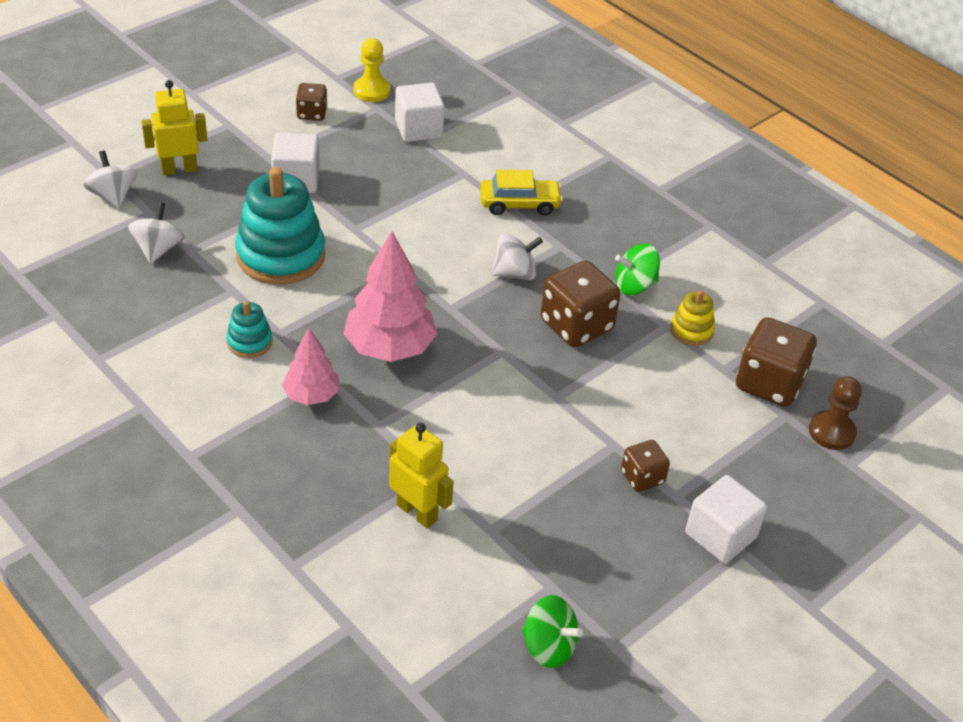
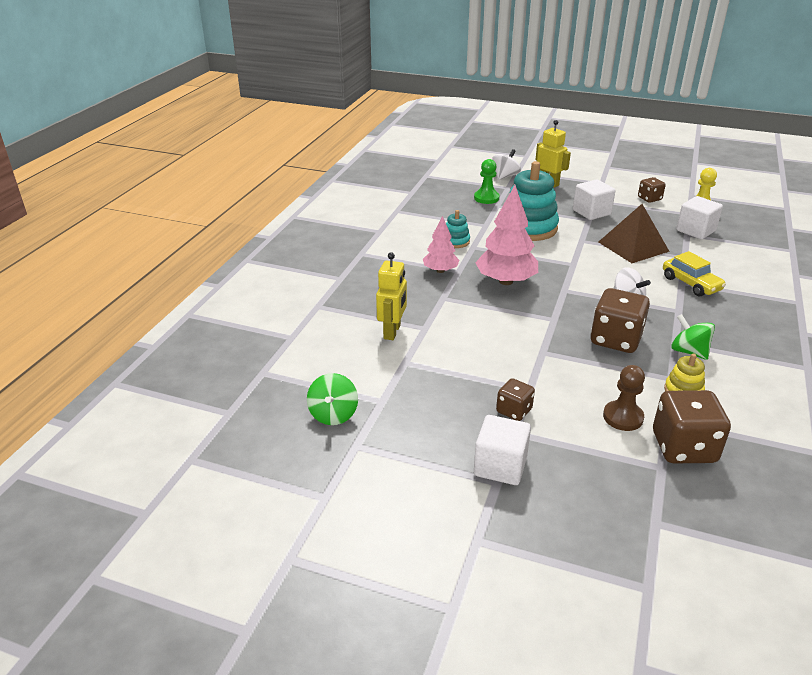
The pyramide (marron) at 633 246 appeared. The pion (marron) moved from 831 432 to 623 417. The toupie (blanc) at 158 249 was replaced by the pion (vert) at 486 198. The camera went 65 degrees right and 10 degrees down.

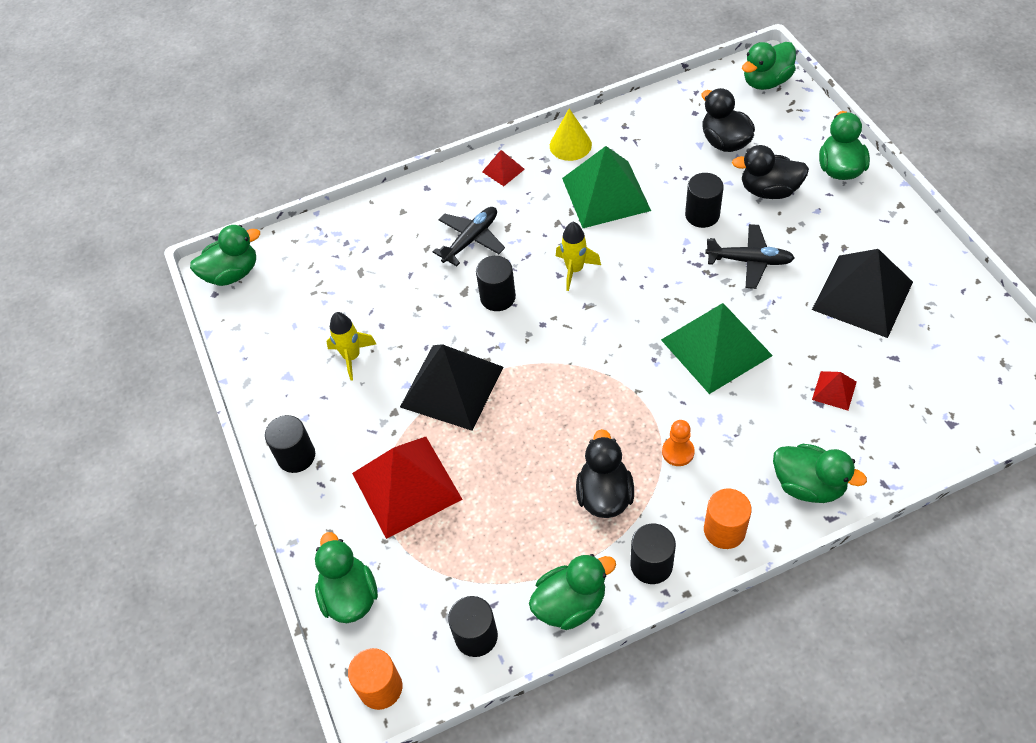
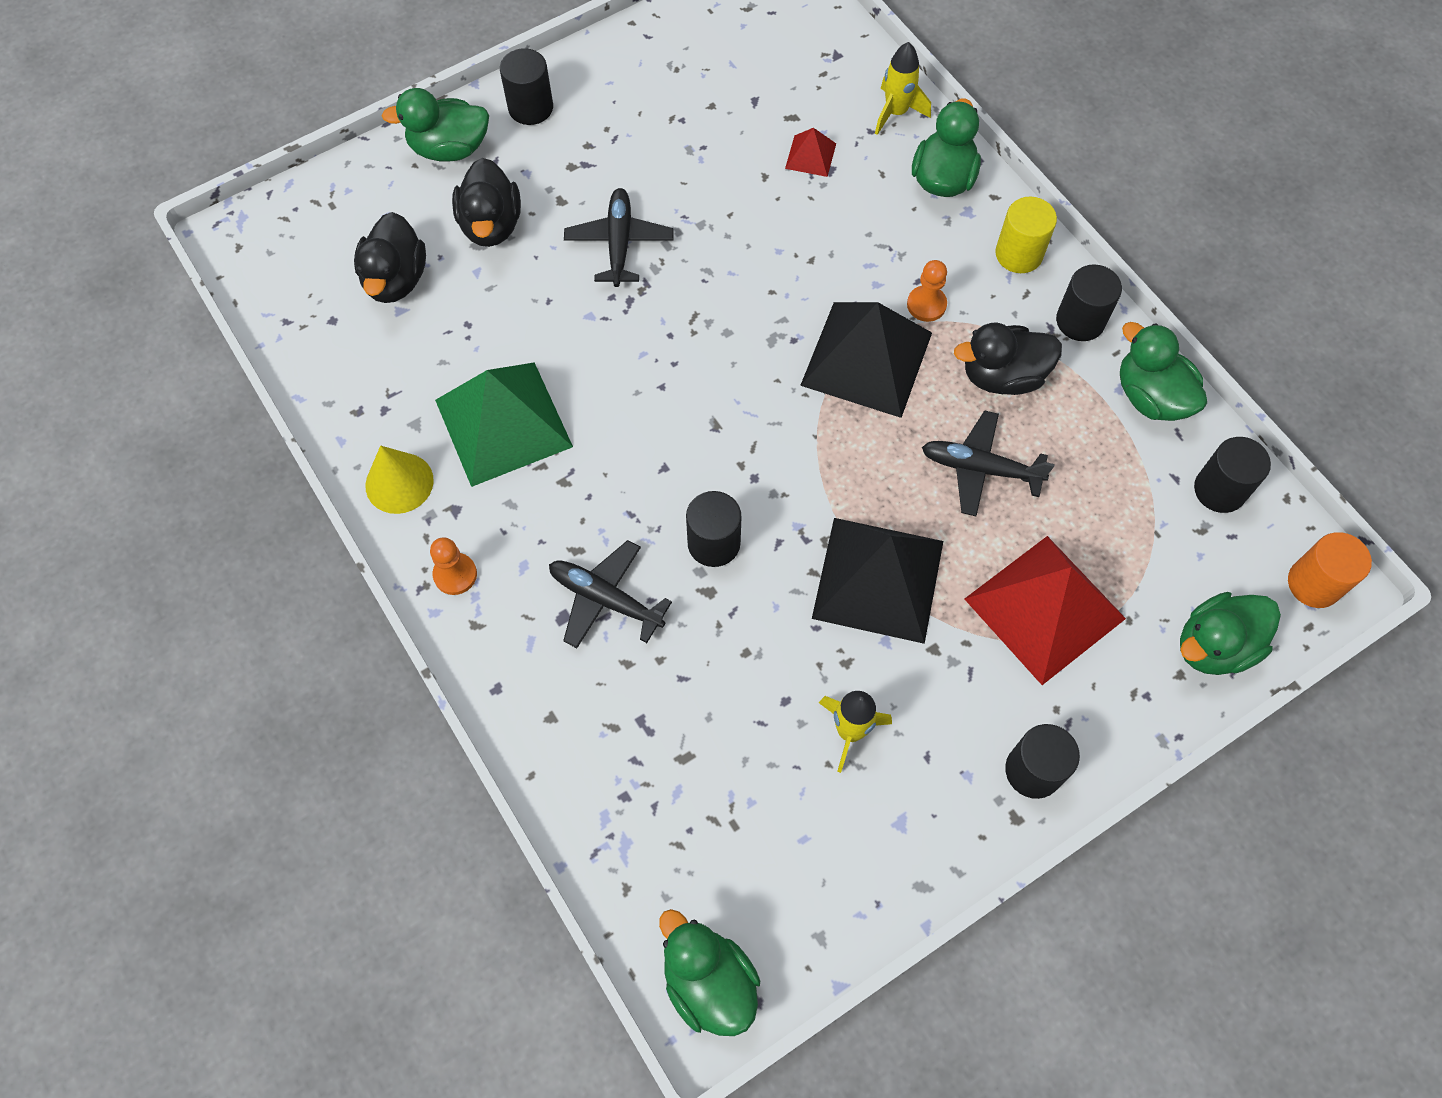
The pyramide (vert) at 716 347 disappeared. The canard (vert) at 766 81 disappeared. The avion (noir) at 980 468 appeared. The fusée (jaune) moved from 574 270 to 896 112. The cylindre (noir) moved from 702 215 to 530 108. The pyramide (noir) moved from 862 295 to 867 358. The pyramide (rouge) at 503 170 was replaced by the pion (orange) at 455 574. The cylindre (orange) at 724 530 became the cylindre (jaune) at 1019 254. The canard (noir) at 725 142 turned 45 degrees counterclockwise. The camera went 105 degrees left and 10 degrees up.

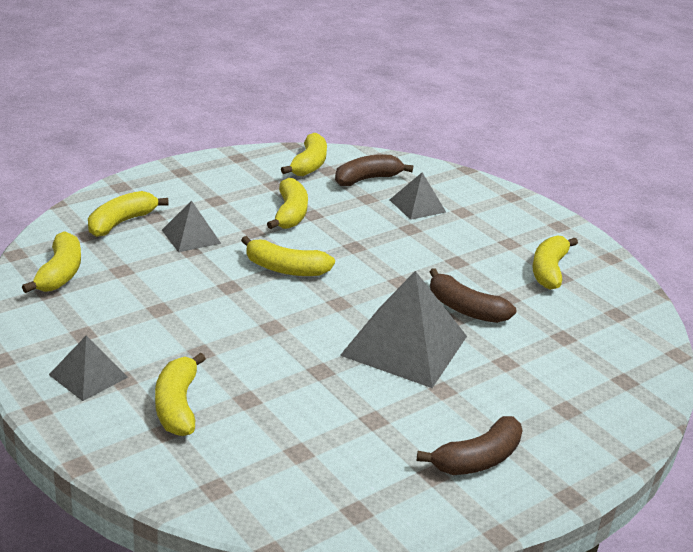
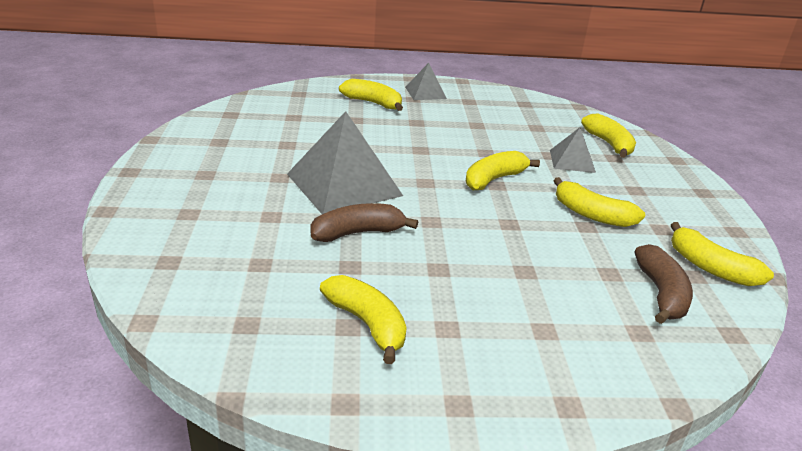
The banane (jaune) at 60 273 disappeared. The pyramide (gris) at 417 206 disappeared. The banane (marron) at 477 459 disappeared. The camera went 125 degrees right and 0 degrees up.

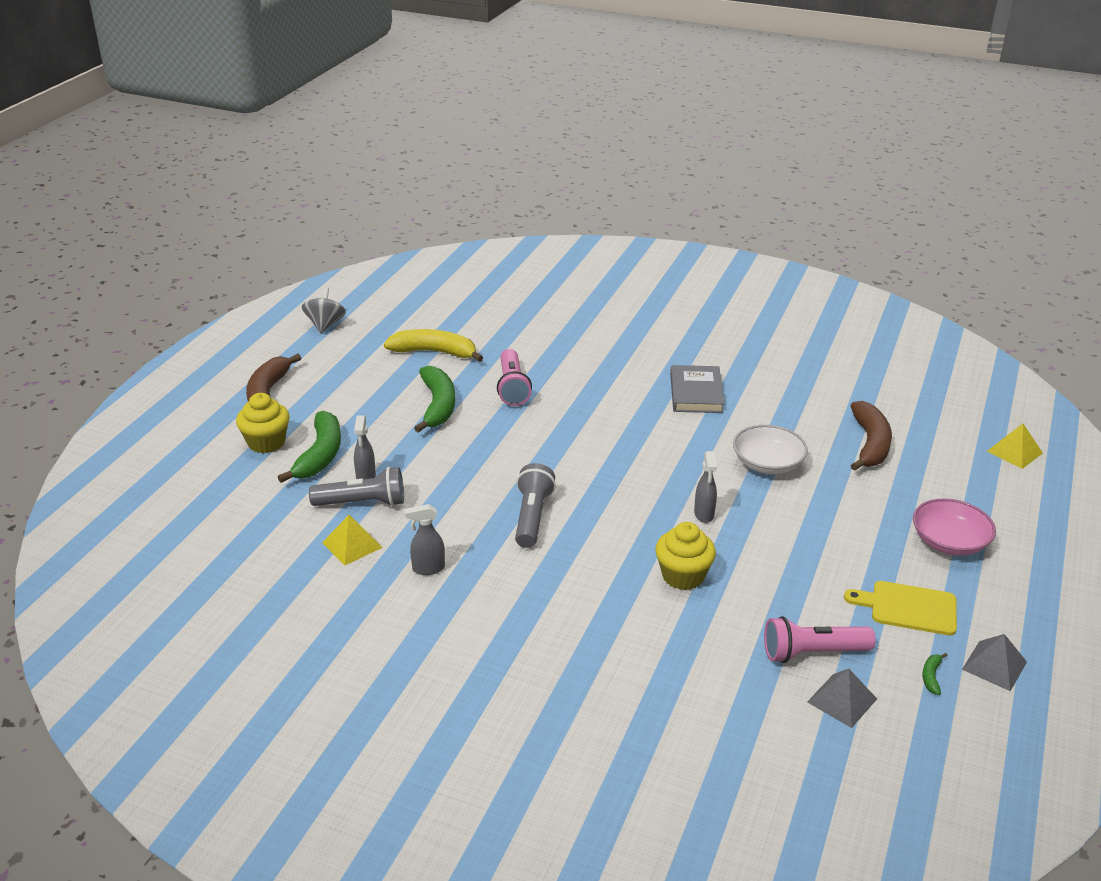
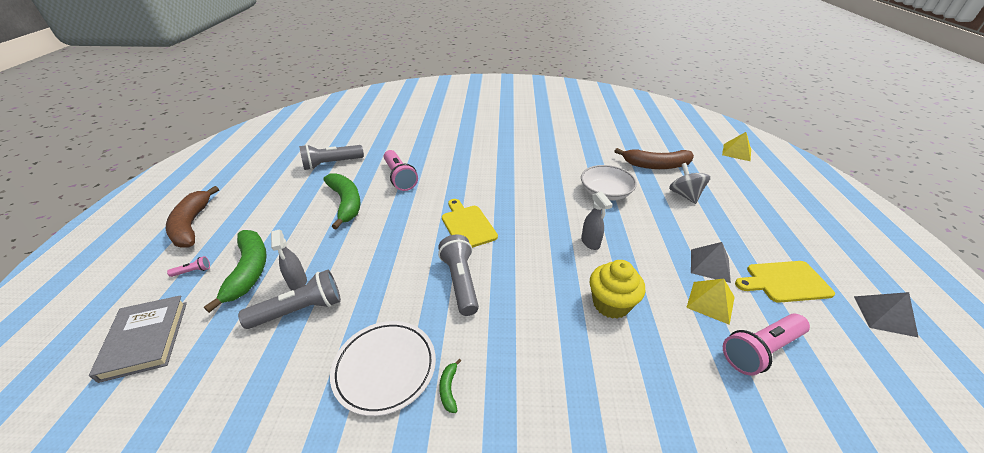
The bol (rose) at 949 542 disappeared. The planche à découper (jaune) at 467 225 appeared. The toupie (gris) moved from 325 325 to 684 195. The pyramide (jaune) moved from 352 545 to 710 302. The livre (gris) moved from 696 393 to 145 339. The pyramide (gris) moved from 842 700 to 710 265. The banane (vert) moved from 931 676 to 449 389. The muffin (jaune) at 266 442 was replaced by the lampe de poche (rose) at 193 271. The banane (jaune) at 434 352 was replaced by the lampe de poche (gris) at 331 164. The vaporisateur (gris) at 428 568 was replaced by the assiette (blanc) at 385 368. The banane (marron) at 870 444 turned 105 degrees clockwise. The camera went 20 degrees left and 5 degrees up.

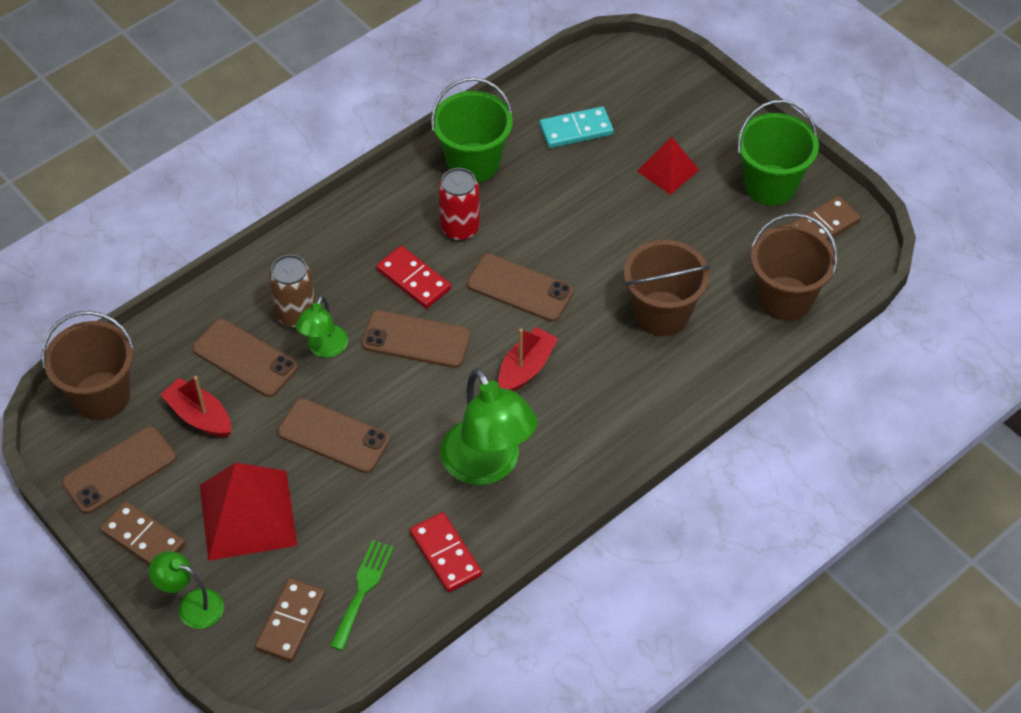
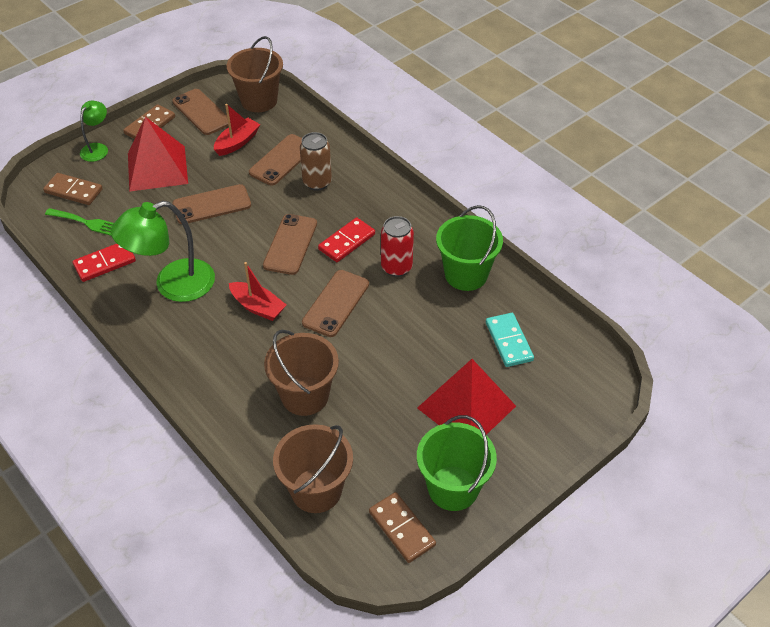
The lampe (vert) at 324 348 disappeared. The téléphone (marron) at 334 436 turned 45 degrees clockwise. The pyramide (rouge) at 667 170 changed to 1.73 times the size. The camera went 90 degrees right and 5 degrees down.

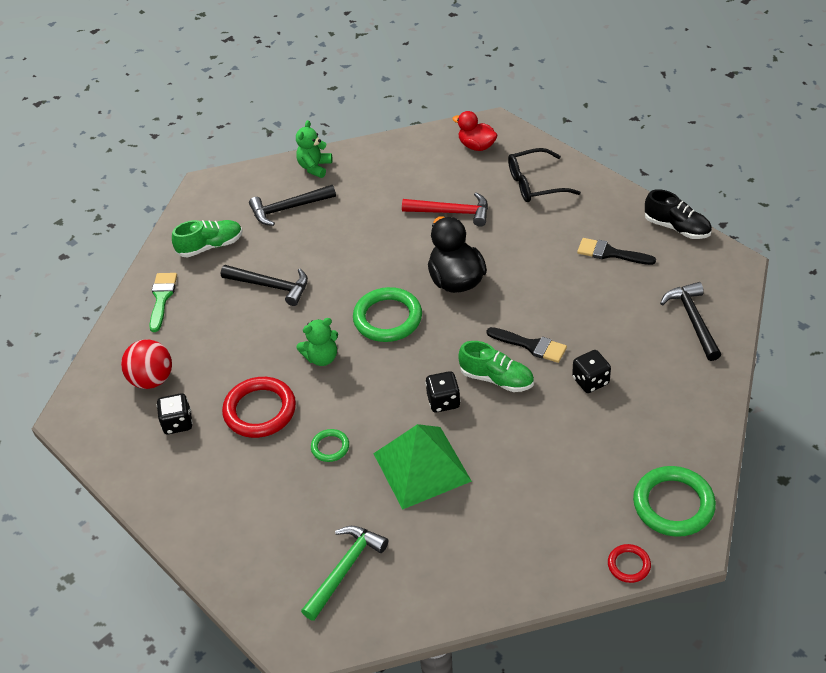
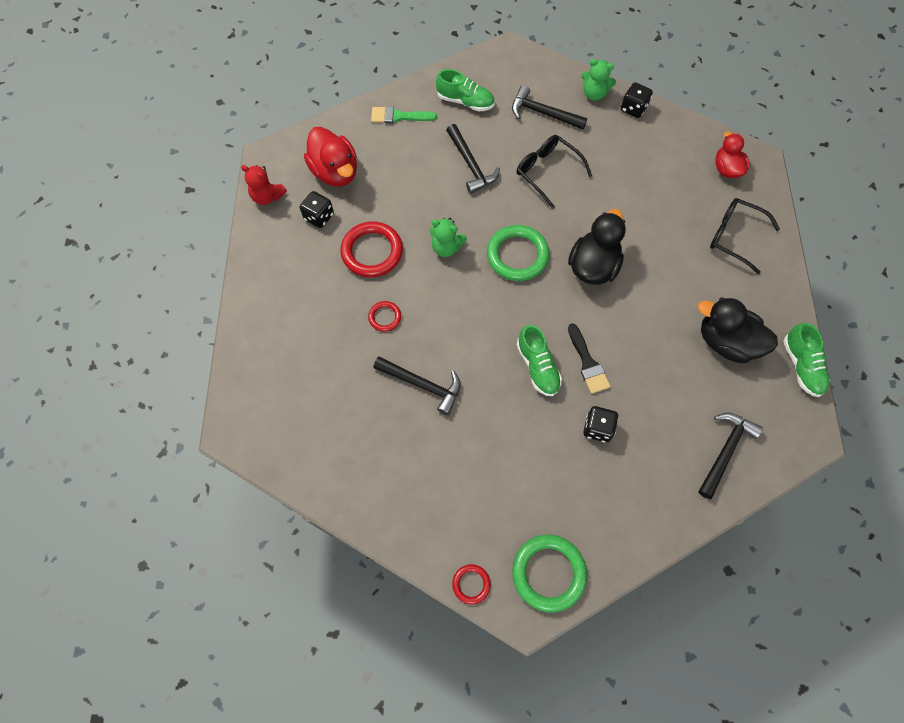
The marteau (vert) at 344 569 disappeared. The marteau (rouge) at 451 212 disappeared. The ours en peluche (rouge) at 267 196 appeared. The lunettes (noir) at 547 172 appeared. The dé (noir) moved from 443 401 to 633 108. The balle (rouge) at 152 379 was replaced by the canard (rouge) at 335 172. The pyramide (vert) at 421 467 was replaced by the marteau (noir) at 422 384. The pinceau (noir) at 610 253 was replaced by the canard (noir) at 726 342. The anneau (vert) at 330 447 became the anneau (rouge) at 385 317. The chaussure (noir) at 677 227 became the chaussure (vert) at 801 366. The pinceau (vert) at 162 298 turned 135 degrees counterclockwise. The ours en peluche (vert) at 315 167 turned 135 degrees counterclockwise. The camera went 40 degrees right and 20 degrees up.

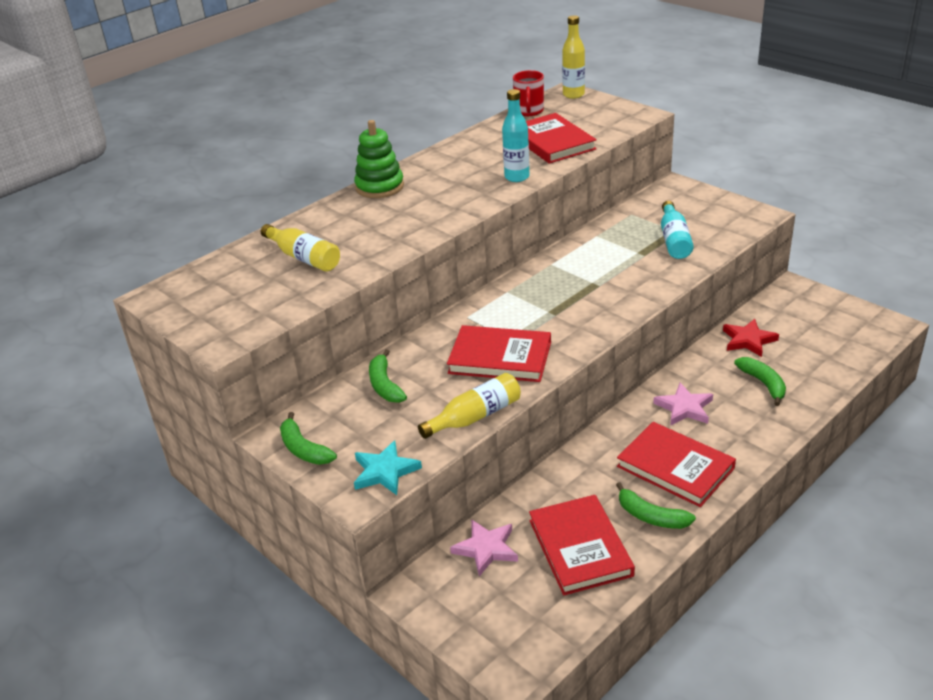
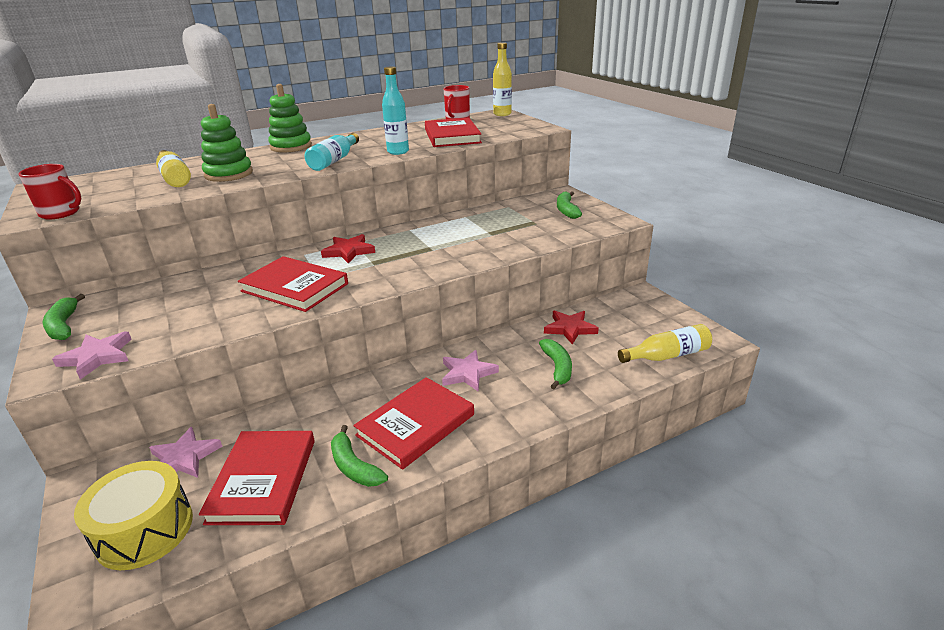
The tasse (rouge) at 61 213 appeared. The tambour (jaune) at 144 530 appeared. The jouet à empiler (vert) at 229 174 appeared. The étoile (rouge) at 349 251 appeared. The banane (vert) moved from 385 385 to 566 210. The bouteille (jaune) moved from 475 416 to 667 355. The bouteille (turquoise) moved from 674 240 to 334 161. The étoile (turquoise) at 385 471 became the étoile (rose) at 97 357. The livre (rouge) at 675 467 turned 75 degrees clockwise. The camera went 15 degrees right and 5 degrees down.

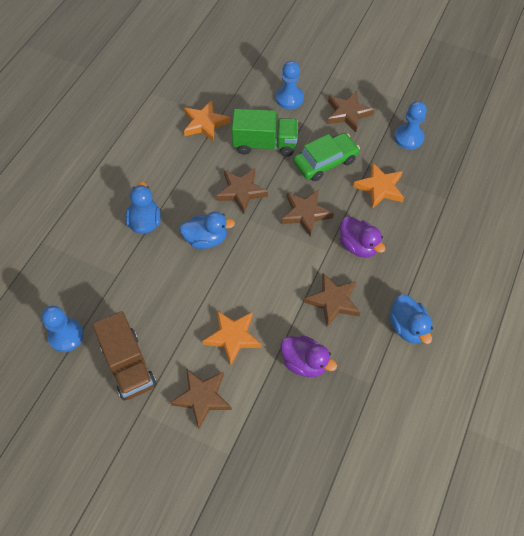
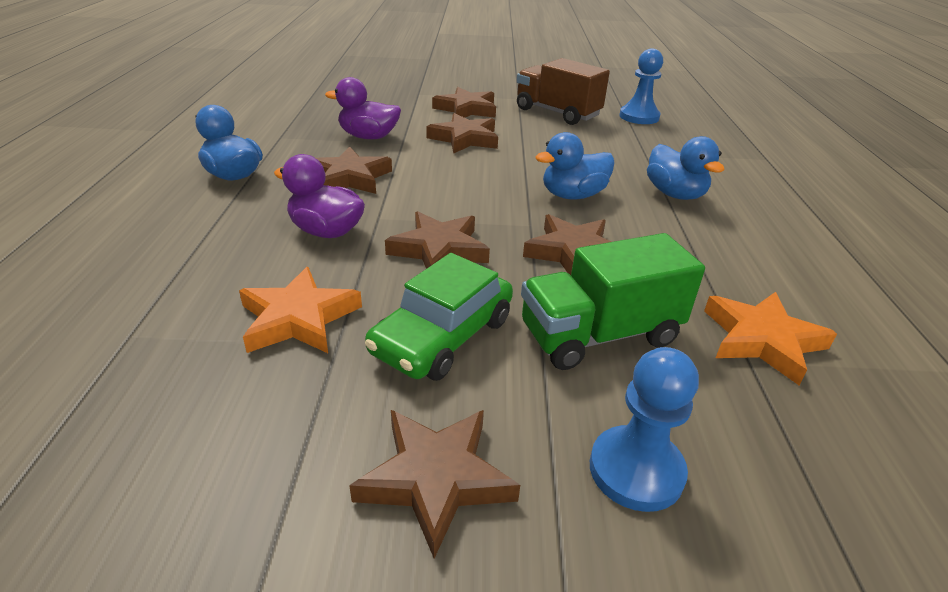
The pion (bleu) at 408 138 disappeared. The étoile (orange) at 233 337 became the étoile (marron) at 464 139. The camera went 155 degrees right and 25 degrees down.

